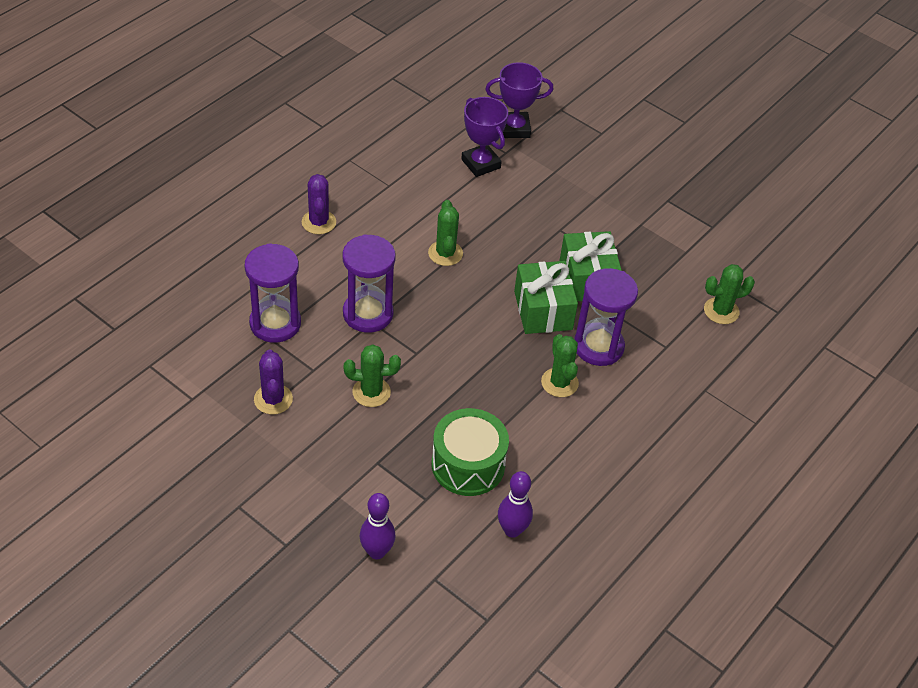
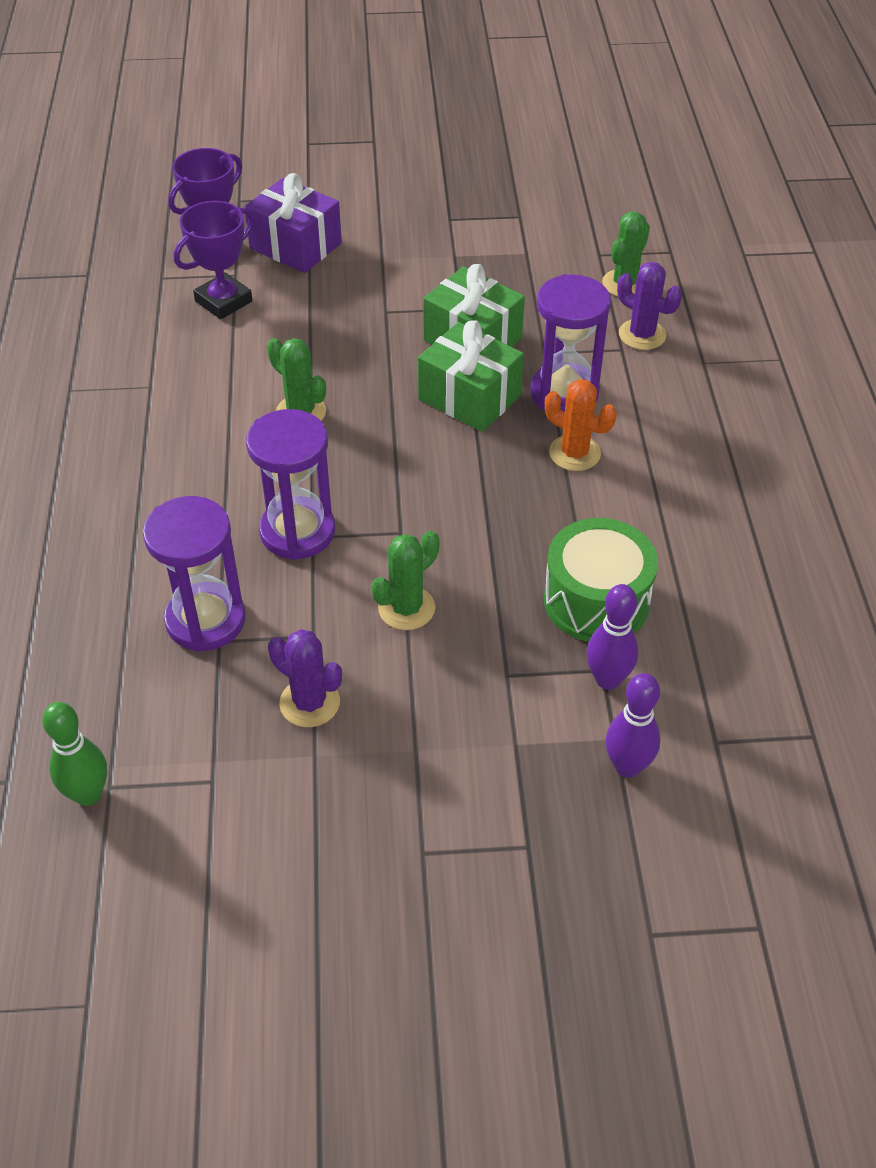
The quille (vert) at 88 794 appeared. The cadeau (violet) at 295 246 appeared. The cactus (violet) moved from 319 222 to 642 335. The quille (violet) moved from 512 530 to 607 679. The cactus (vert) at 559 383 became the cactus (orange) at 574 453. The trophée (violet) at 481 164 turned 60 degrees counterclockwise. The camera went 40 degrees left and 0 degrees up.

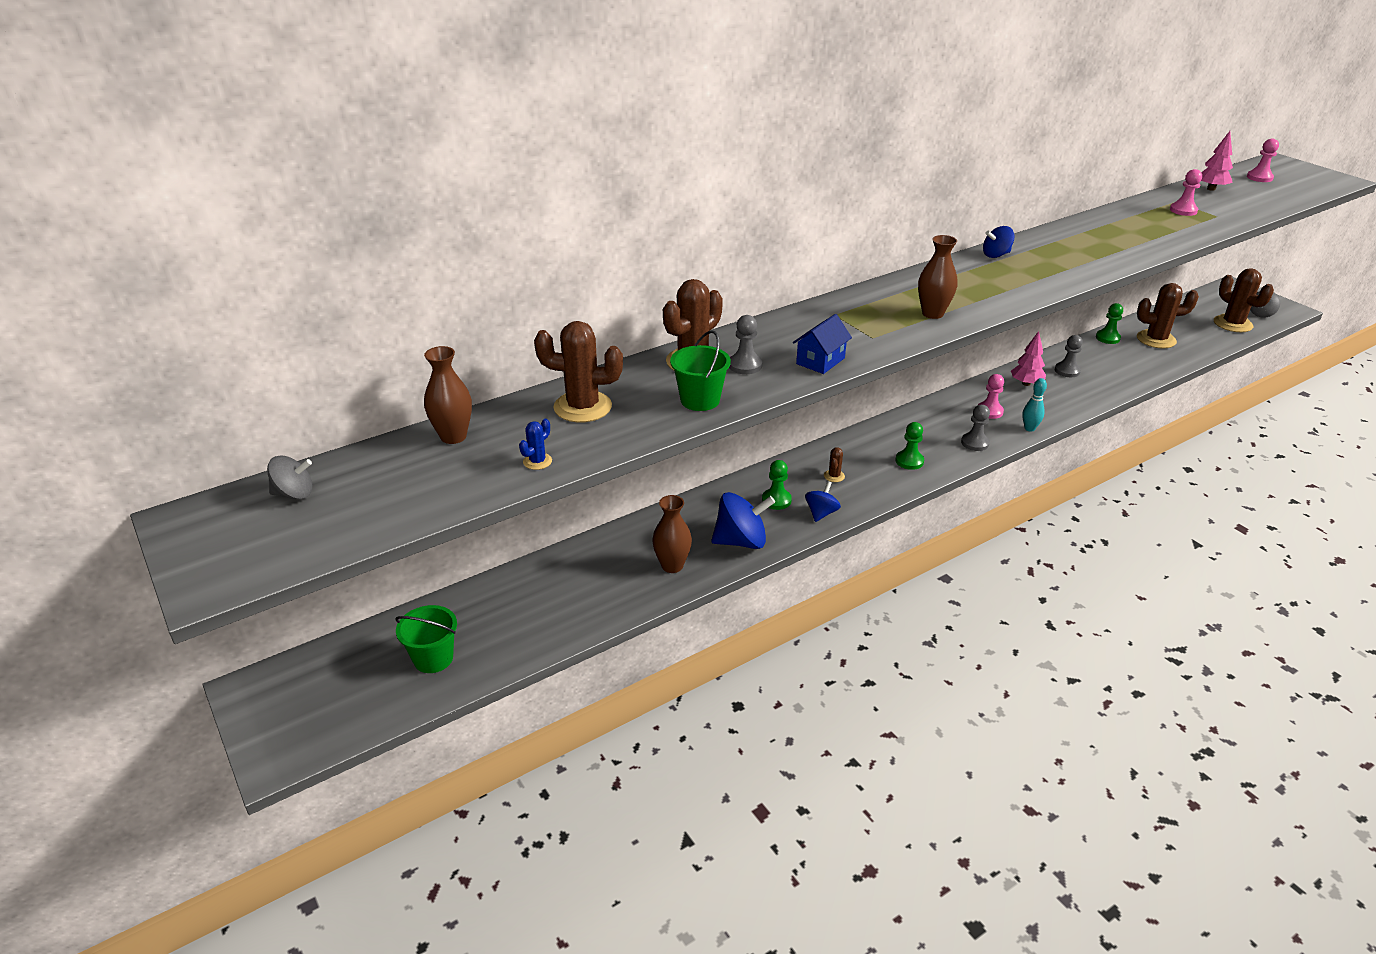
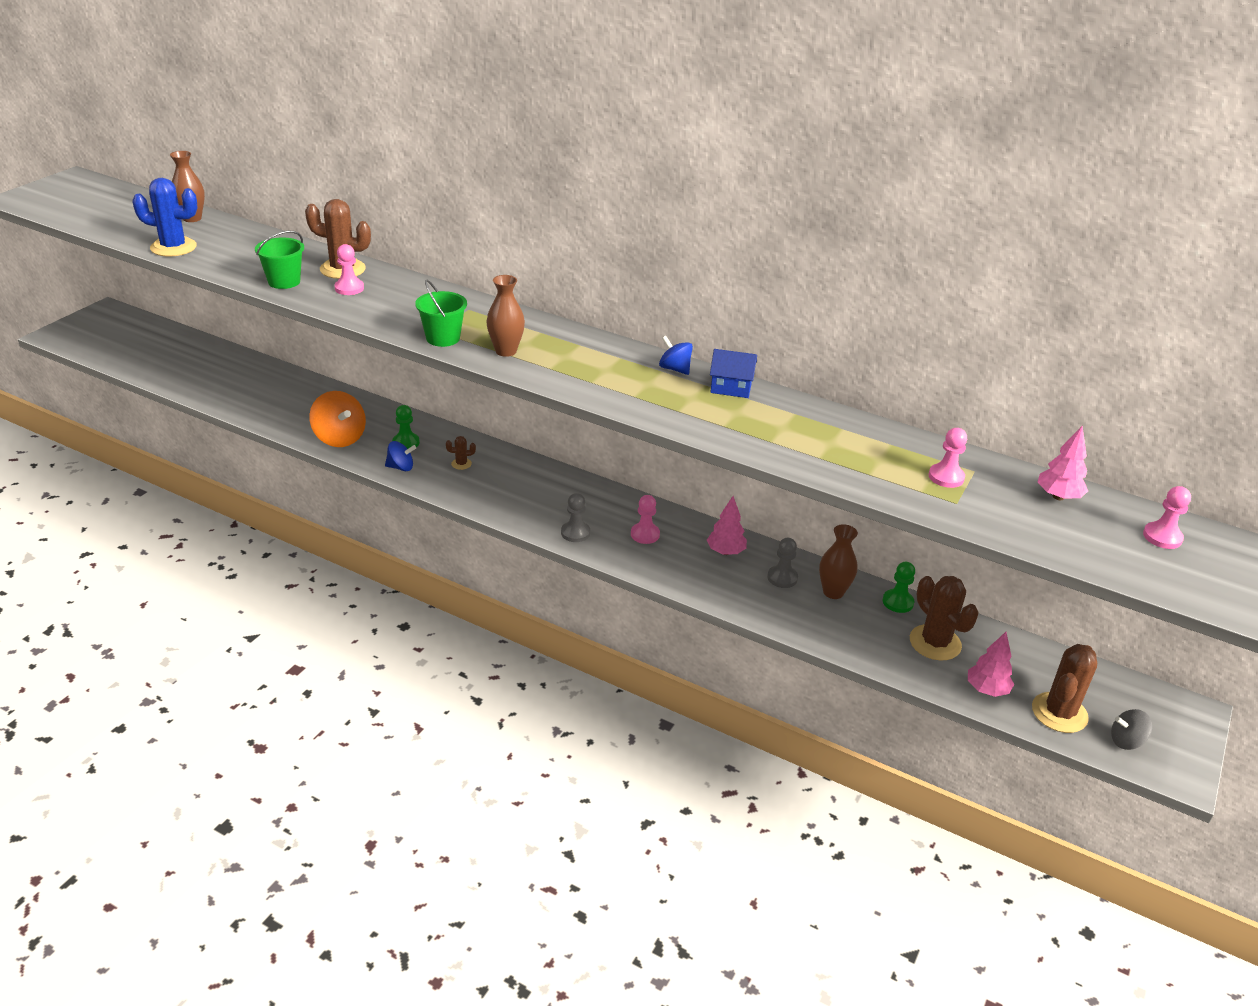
The toupie (gris) at 294 494 disappeared. The cactus (marron) at 582 407 disappeared. The pion (vert) at 909 461 disappeared. The quille (turquoise) at 1029 428 disappeared. The arbre (rose) at 986 690 appeared. The seau (vert) moved from 433 658 to 443 338. The vase (marron) moved from 672 566 to 833 592. The maison (bleu) moved from 820 361 to 731 388. The toupie (bleu) at 741 541 became the toupie (orange) at 339 438. The pion (gris) at 745 365 became the pion (rose) at 349 288. The cactus (bleu) at 537 461 changed to 2.18 times the size. The camera went 60 degrees right and 0 degrees up.

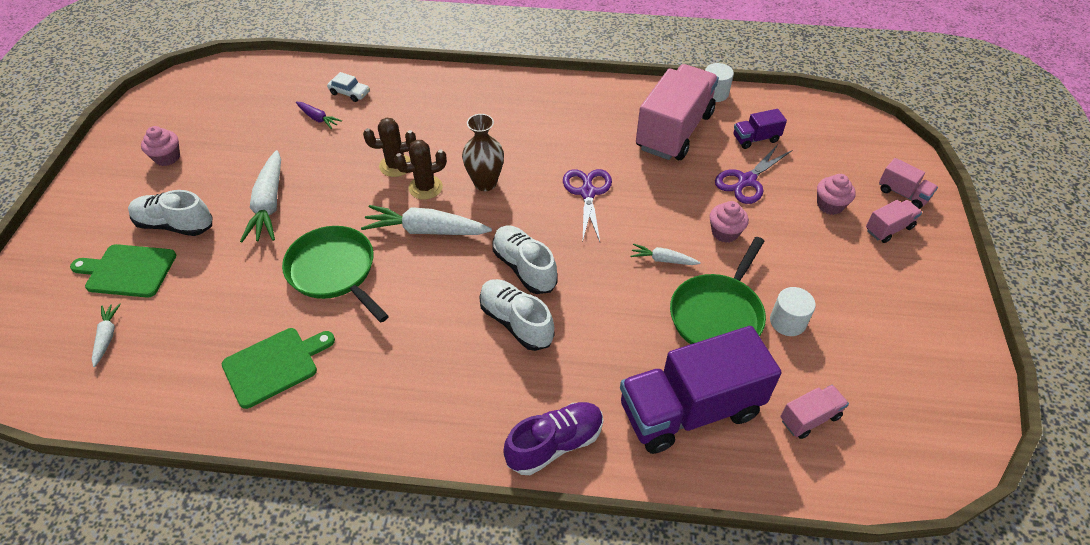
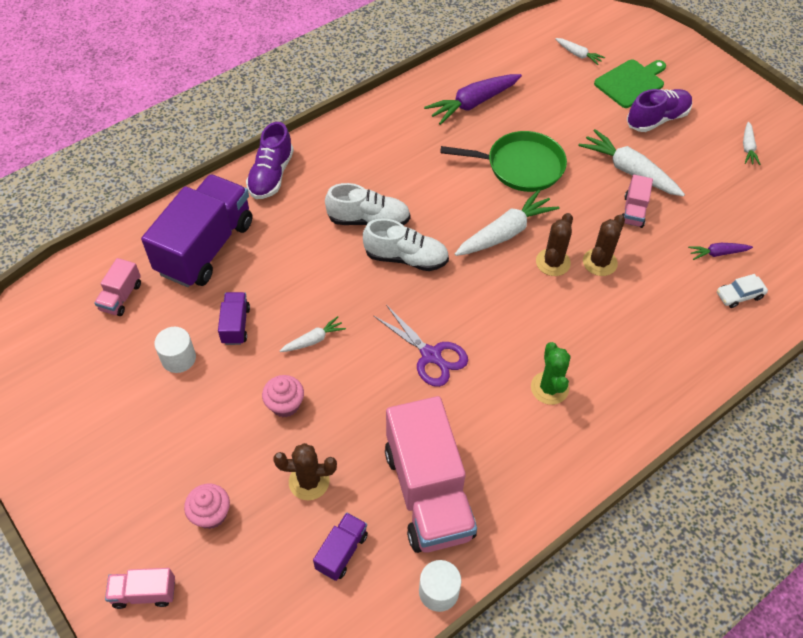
The vase (marron) at 485 183 disappeared. The cactus (vert) at 549 388 appeared. The camion (rose) moved from 888 229 to 633 211. The muffin (rose) at 167 157 was replaced by the carotte (blanc) at 747 148. The planche à découper (vert) at 274 365 was replaced by the carotte (violet) at 473 103. The poêle (vert) at 718 315 was replaced by the camion (violet) at 235 325. The ciseaux (violet) at 746 181 was replaced by the cactus (marron) at 309 481. The chaussure (blanc) at 175 225 became the chaussure (violet) at 657 119. The camera went 135 degrees right and 5 degrees up.

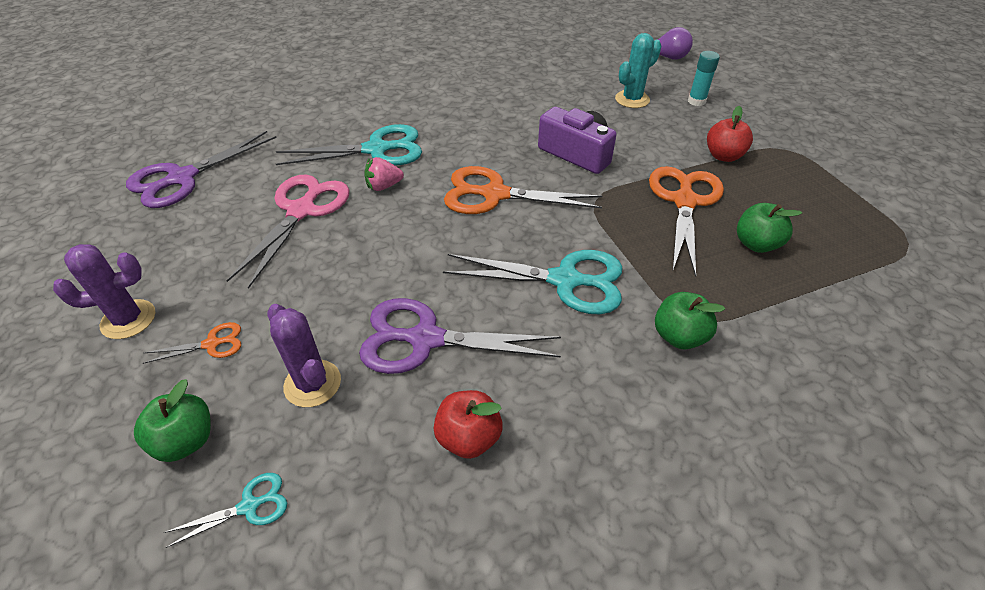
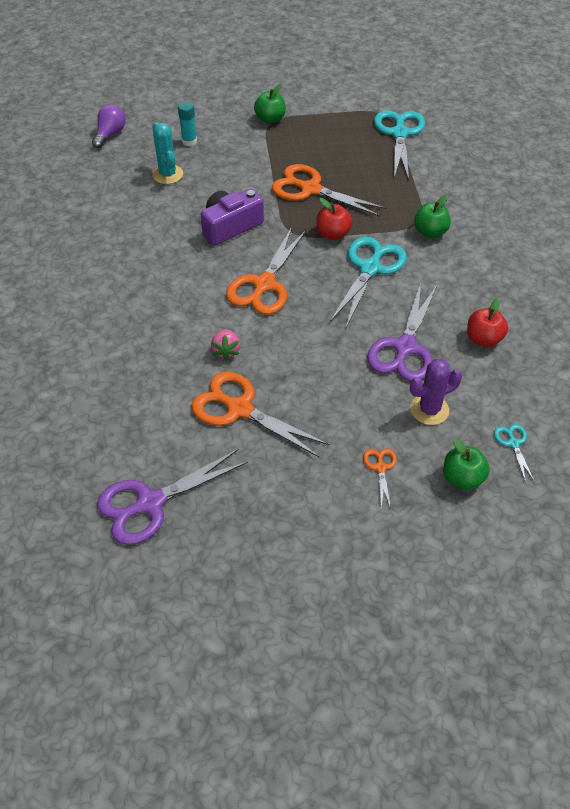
The cactus (violet) at 128 319 disappeared. The ciseaux (turquoise) moved from 376 150 to 399 134. The pomme (rouge) moved from 723 156 to 333 234. The pomme (vert) moved from 756 244 to 270 119. The ciseaux (rose) at 302 211 became the ciseaux (orange) at 240 409. The ciseaux (violet) at 182 178 turned 90 degrees clockwise. The camera went 75 degrees left and 5 degrees up.

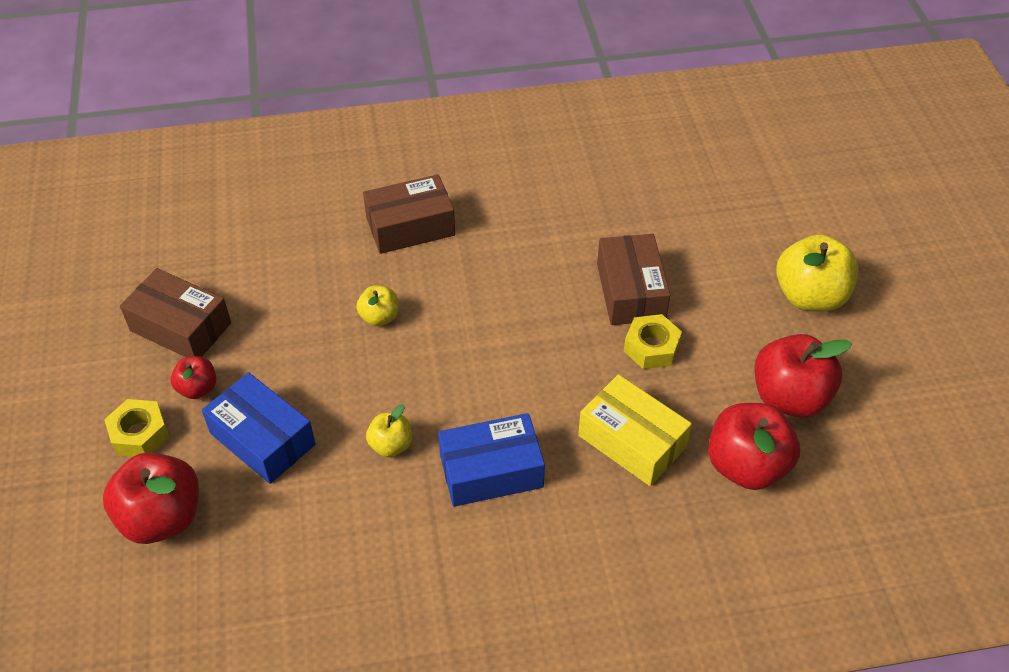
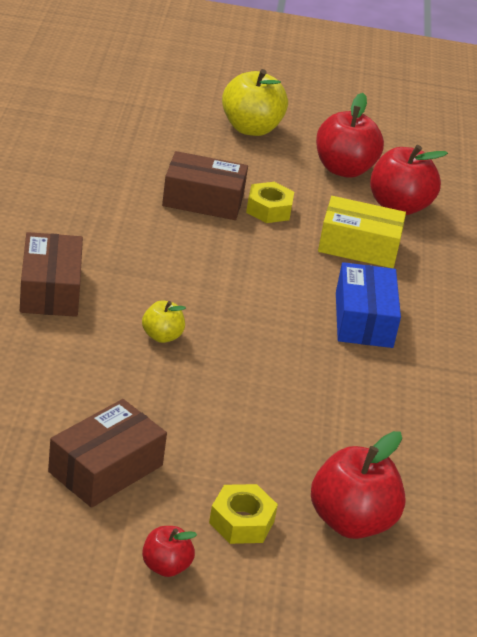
The boîte (bleu) at 262 439 disappeared. The pomme (jaune) at 391 445 disappeared. The pomme (rouge) moved from 197 388 to 166 566. The boîte (jaune) at 632 441 turned 45 degrees clockwise. The camera went 80 degrees left and 15 degrees down.

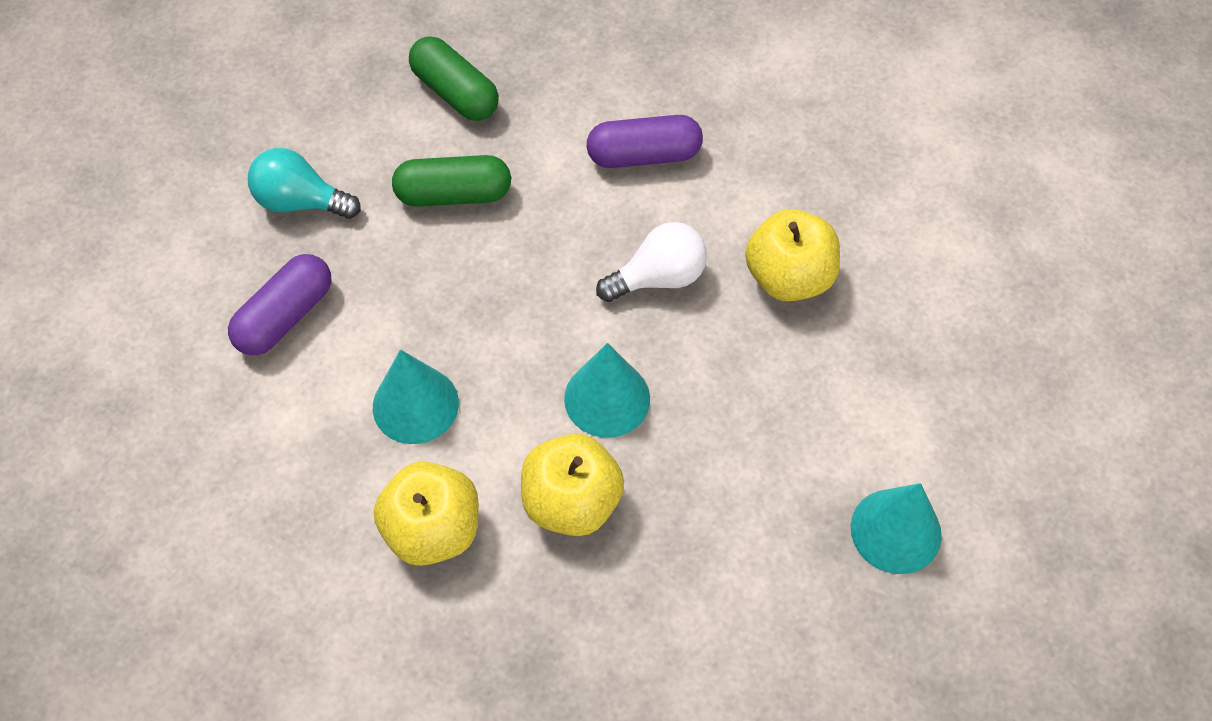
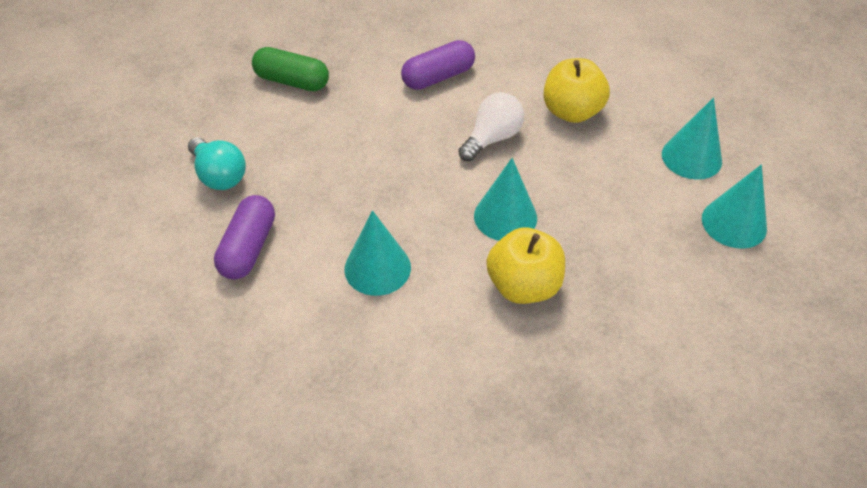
The pomme (jaune) at 433 530 disappeared. The gélule (vert) at 454 194 disappeared. The cône (turquoise) at 691 157 appeared. The ampoule (turquoise) at 301 201 turned 120 degrees counterclockwise. The camera went 25 degrees left and 10 degrees down.

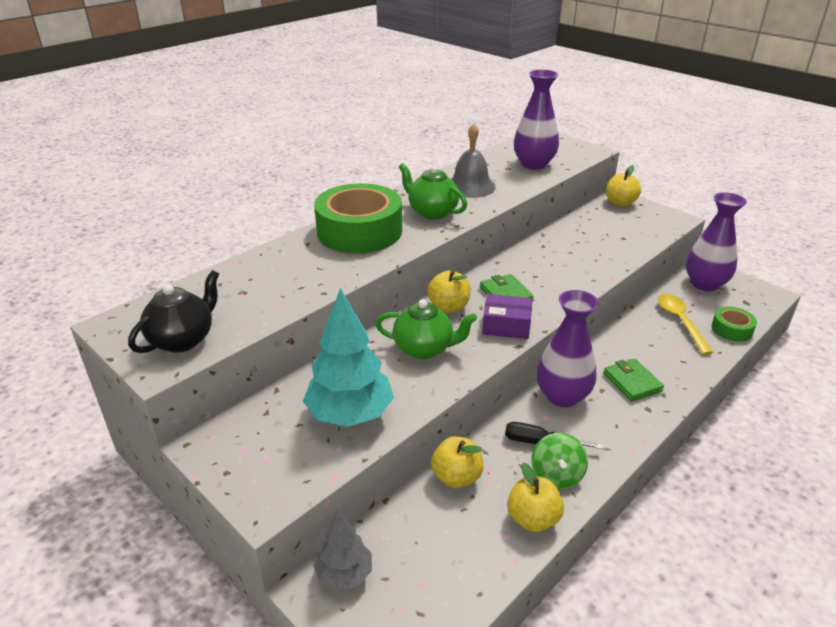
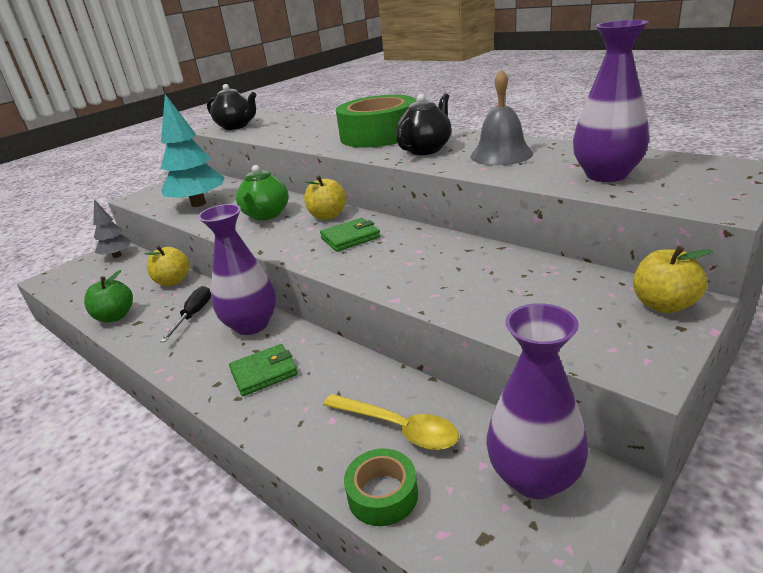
The boîte (violet) at 506 326 disappeared. The toupie (vert) at 556 475 disappeared. The théière (vert) at 432 212 became the théière (noir) at 426 149. The pomme (jaune) at 533 519 became the pomme (vert) at 115 316. The cuillère (jaune) at 680 321 turned 45 degrees clockwise. The camera went 90 degrees right and 5 degrees down.

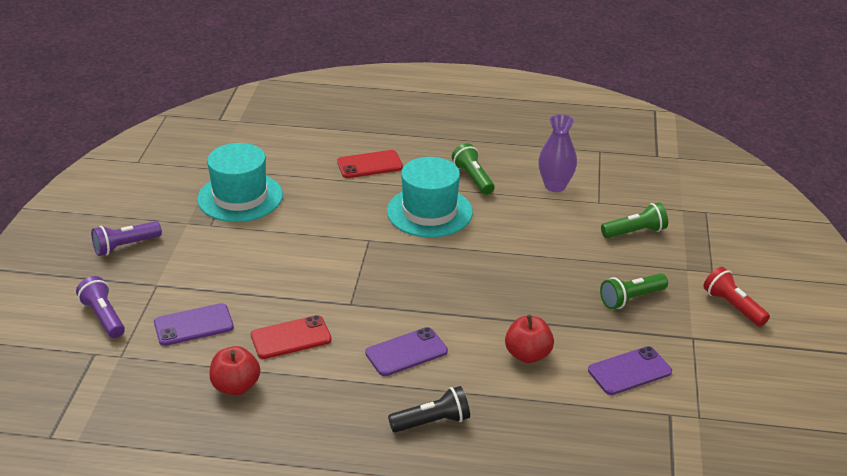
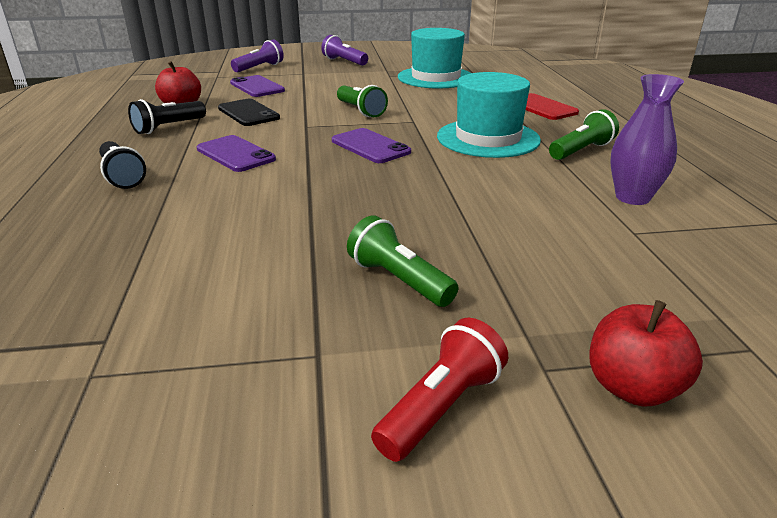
The lampe de poche (noir) at 168 127 appeared. The pomme (rouge) moved from 528 355 to 632 387. The téléphone (violet) moved from 629 371 to 370 146. The lampe de poche (vert) moved from 635 232 to 360 111. The téléphone (rouge) at 291 338 became the téléphone (noir) at 248 113. The camera went 75 degrees right and 5 degrees down.

